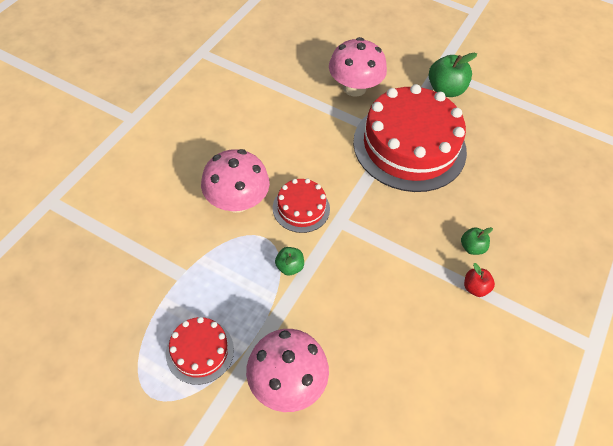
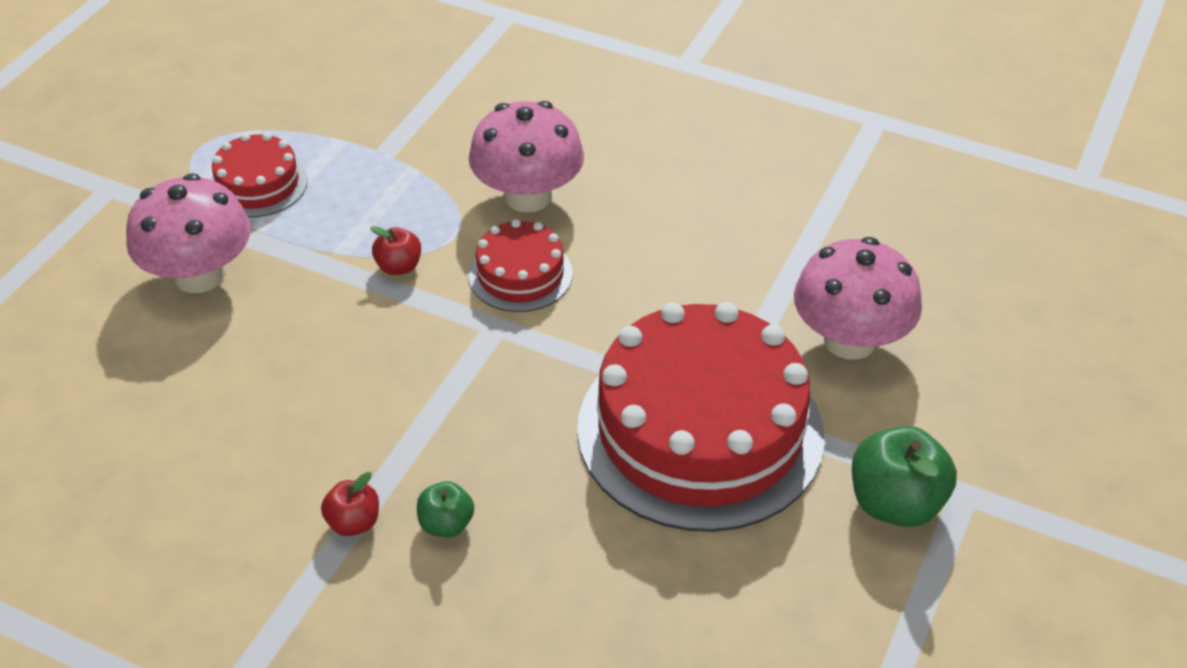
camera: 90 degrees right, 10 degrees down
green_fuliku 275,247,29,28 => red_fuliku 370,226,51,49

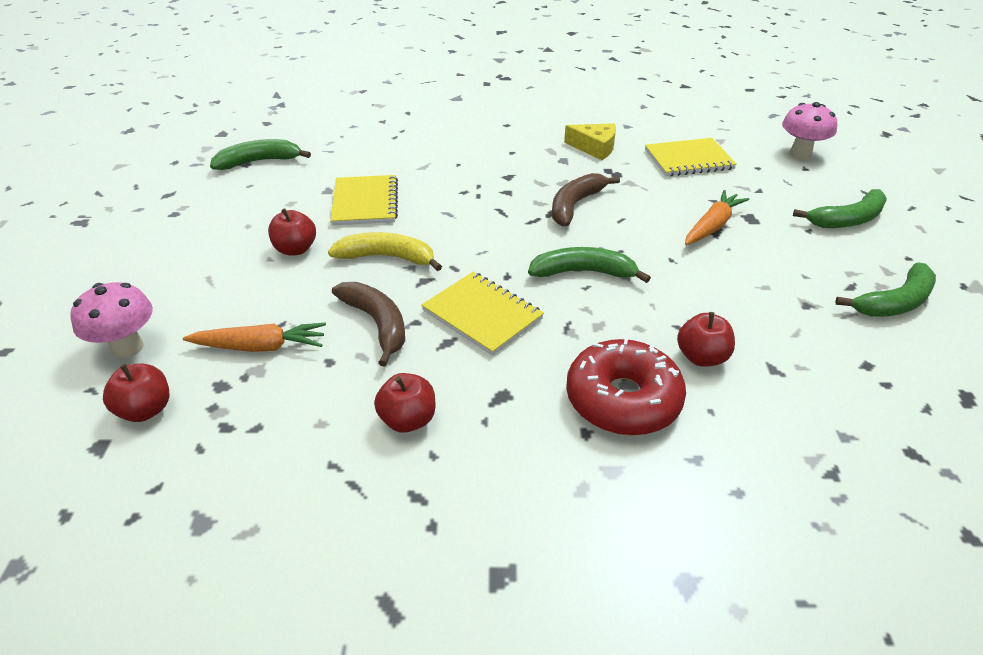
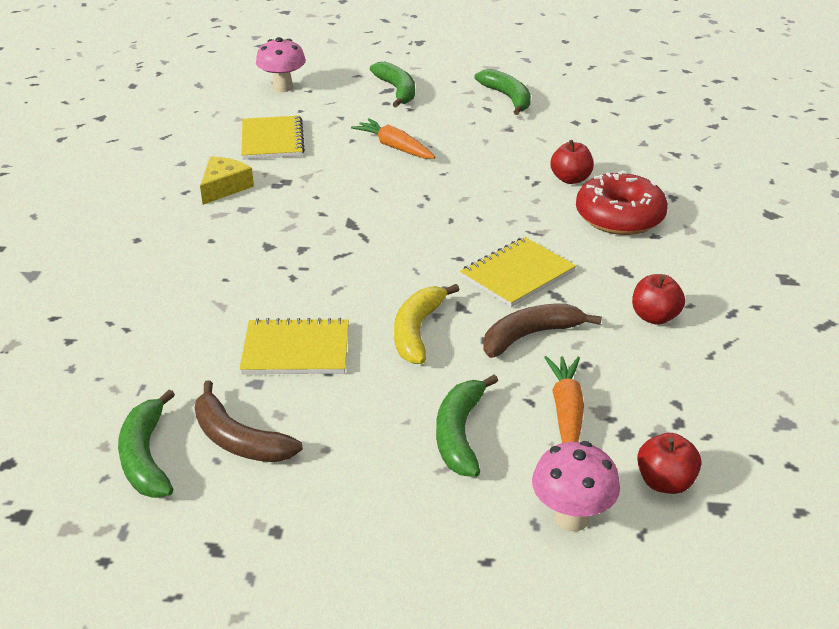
camera: 85 degrees left, 5 degrees down
red_fuliku 268,208,48,48 => nothing
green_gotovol 528,247,123,36 => green_gotovol 436,374,62,103, relocated
brown_gotovol 552,173,68,53 => brown_gotovol 195,380,108,82, relocated

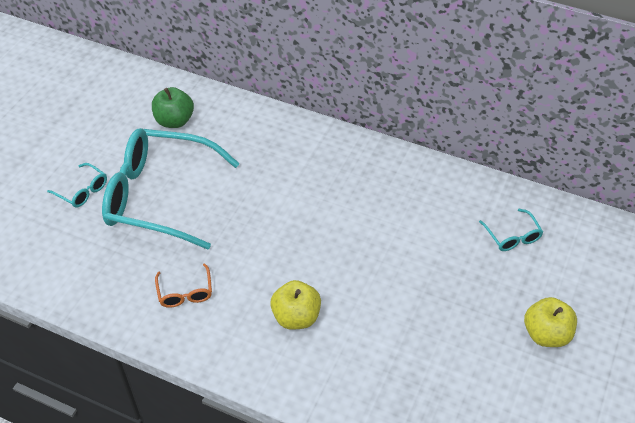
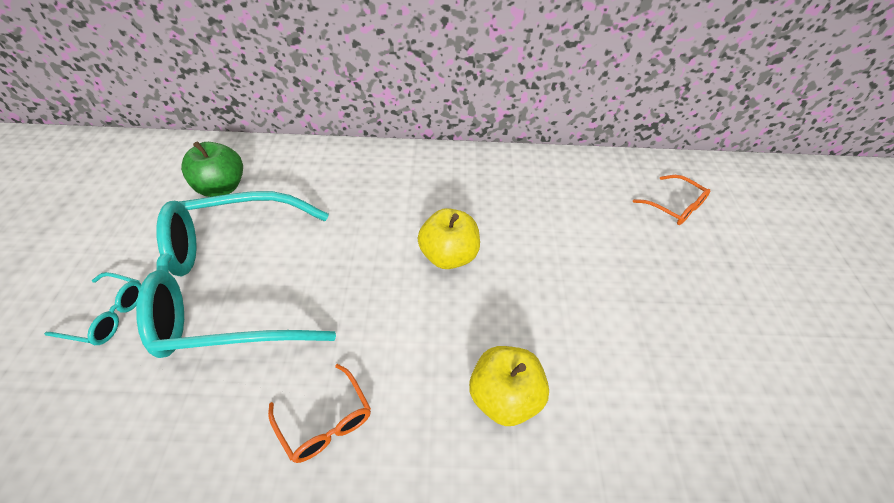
camera: 25 degrees left, 0 degrees up
yellow_fuliku 524,297,53,50 => yellow_fuliku 417,208,63,61, relocated
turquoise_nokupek 479,209,64,42 => orange_nokupek 633,175,77,50

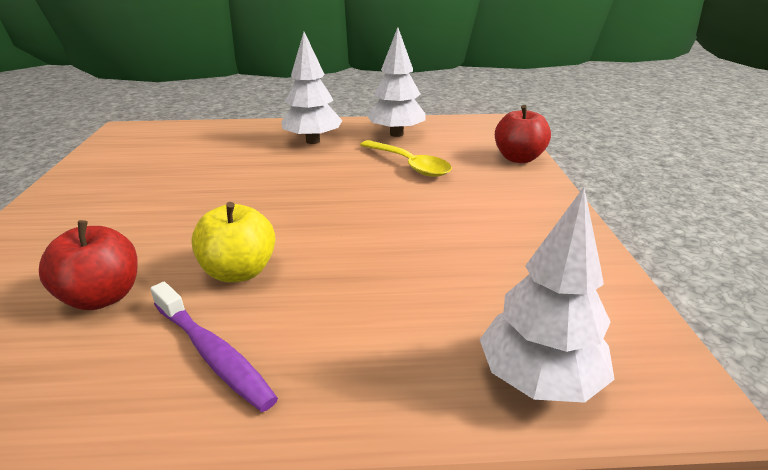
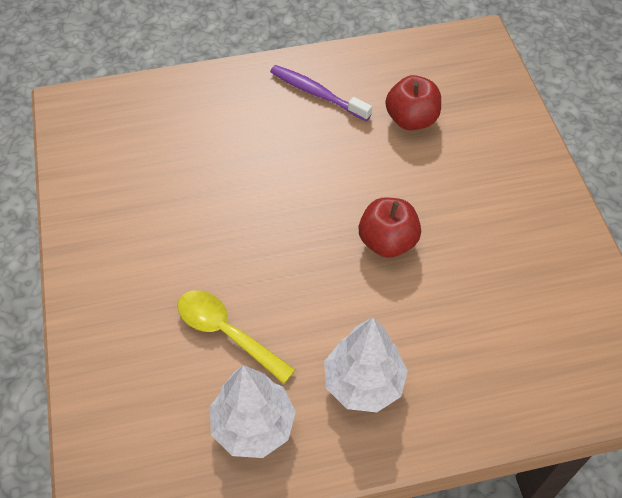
camera: 170 degrees right, 25 degrees up
yellow_fuliku 191,202,84,81 => nothing
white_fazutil 479,187,136,216 => nothing
red_fuliku 495,105,56,58 => red_fuliku 359,198,62,60, relocated

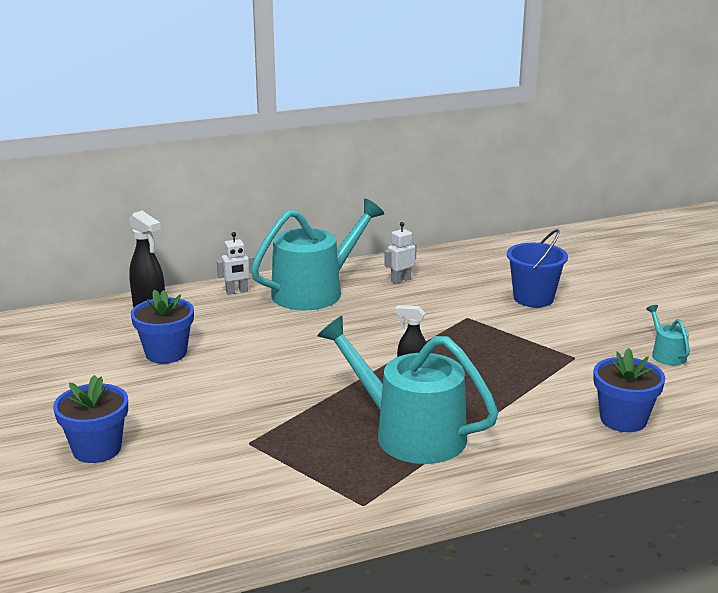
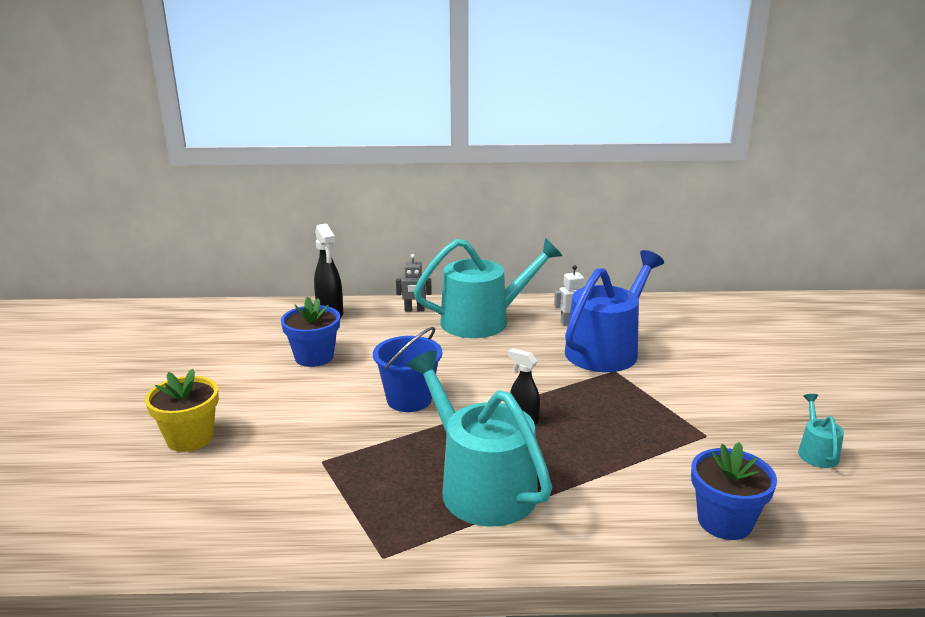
camera: 20 degrees right, 0 degrees up
nothing => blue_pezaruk 565,250,99,122
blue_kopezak 507,229,61,78 => blue_kopezak 373,327,69,85, relocated
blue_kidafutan 53,375,75,88 => yellow_kidafutan 145,369,74,83
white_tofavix 217,232,37,63 => grey_tofavix 396,254,36,57

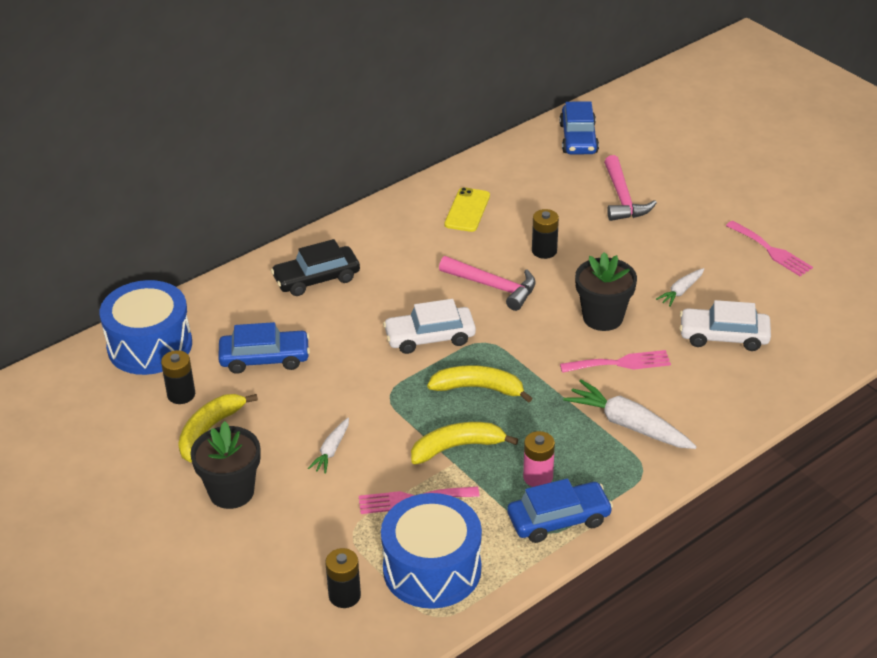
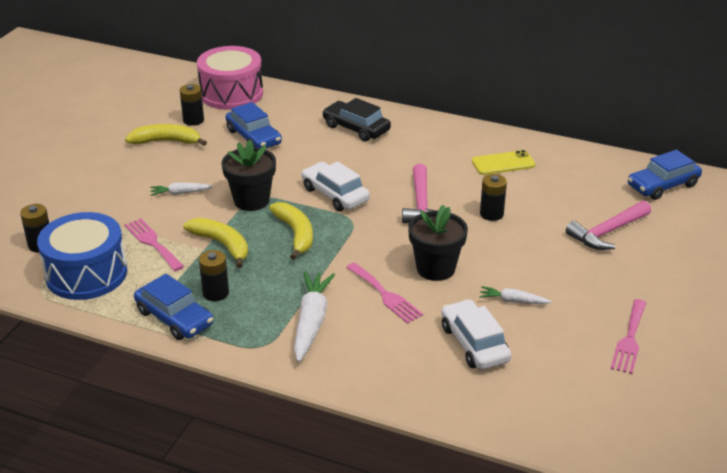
camera: 60 degrees right, 5 degrees down
black_kidafutan 190,421,71,88 => black_kidafutan 222,140,54,71, relocated
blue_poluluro 99,280,93,95 => pink_poluluro 197,46,66,64
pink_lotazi 523,431,32,56 => black_lotazi 199,250,30,51

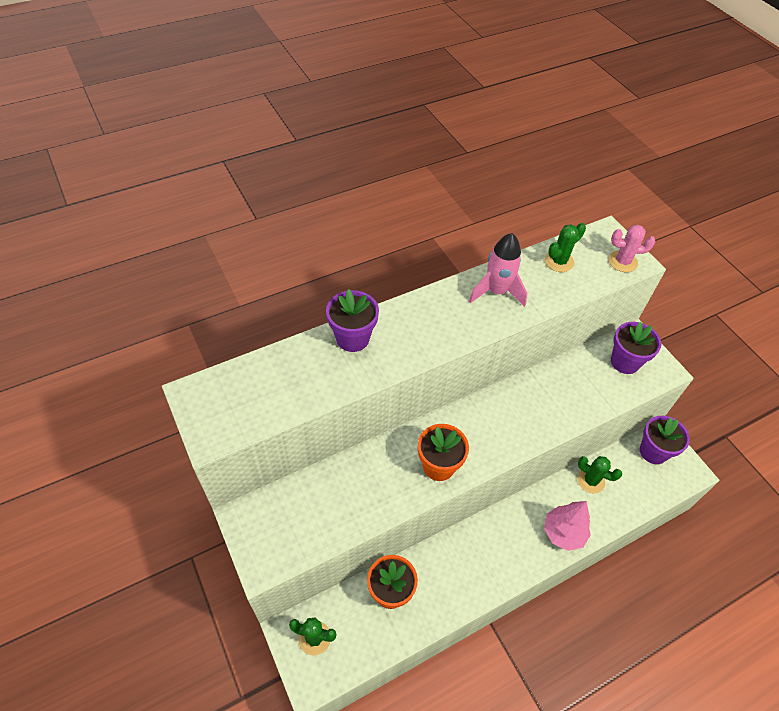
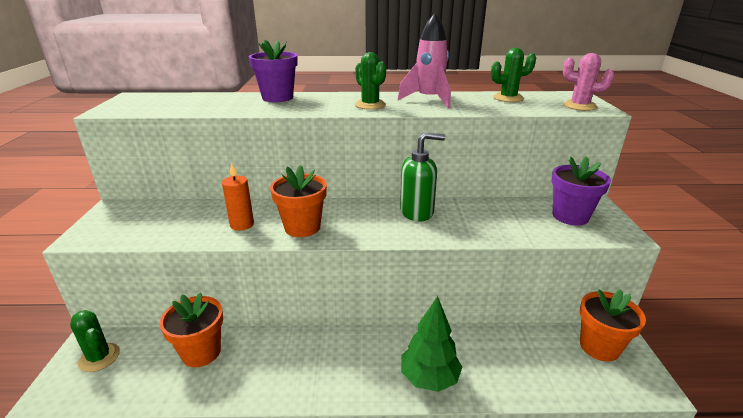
camera: 30 degrees right, 25 degrees down
nothing => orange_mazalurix 222,162,32,69
nothing => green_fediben 400,132,45,90
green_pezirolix 577,456,45,38 => green_pezirolix 355,52,31,58, relocated
pink_fazutil 544,501,47,50 => green_fazutil 401,296,61,96
purple_kidafutan 640,416,50,48 => orange_kidafutan 580,289,66,73

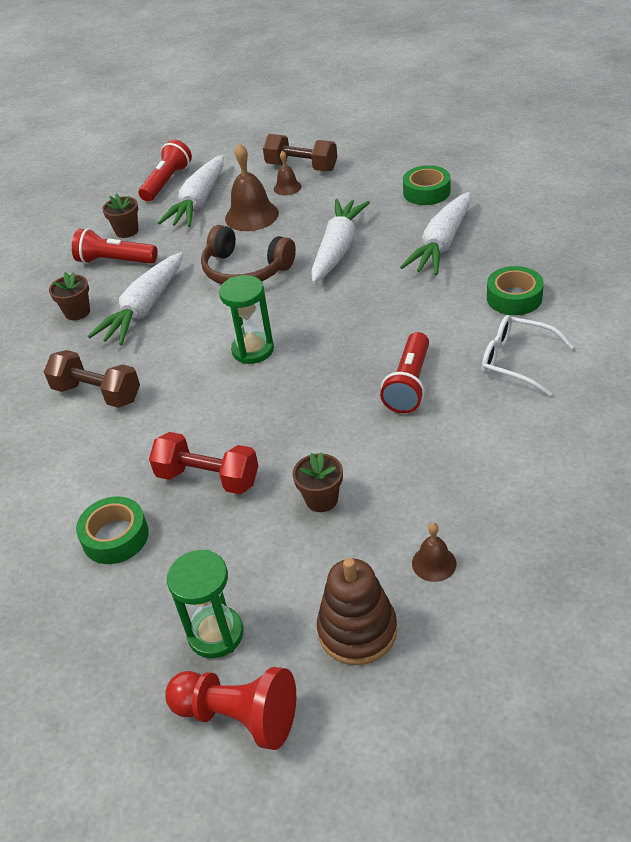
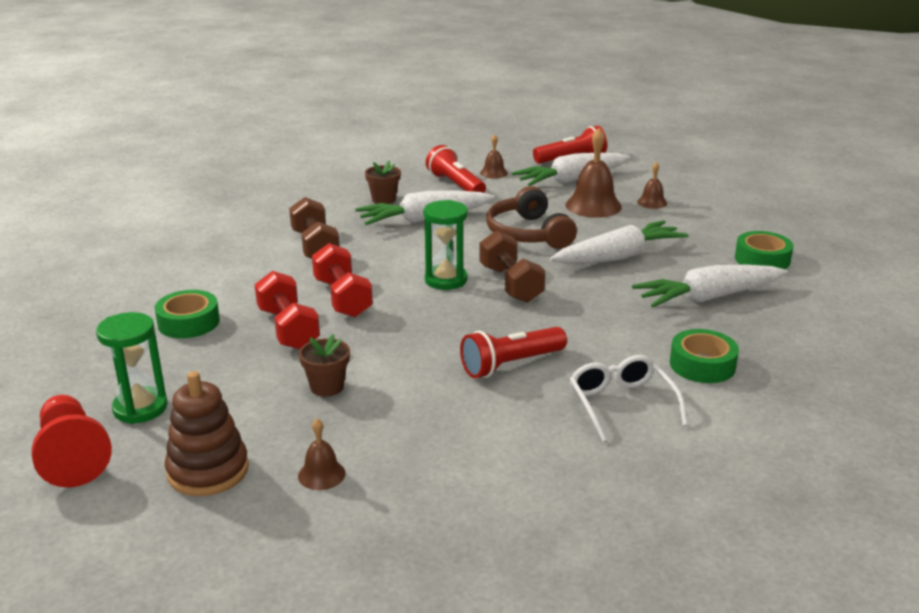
camera: 40 degrees right, 15 degrees down
nothing => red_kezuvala 312,243,61,74
brown_kezuvala 263,134,74,37 => brown_kezuvala 479,230,67,73, relocated
brown_kidafutan 102,193,36,45 => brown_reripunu 480,135,28,44

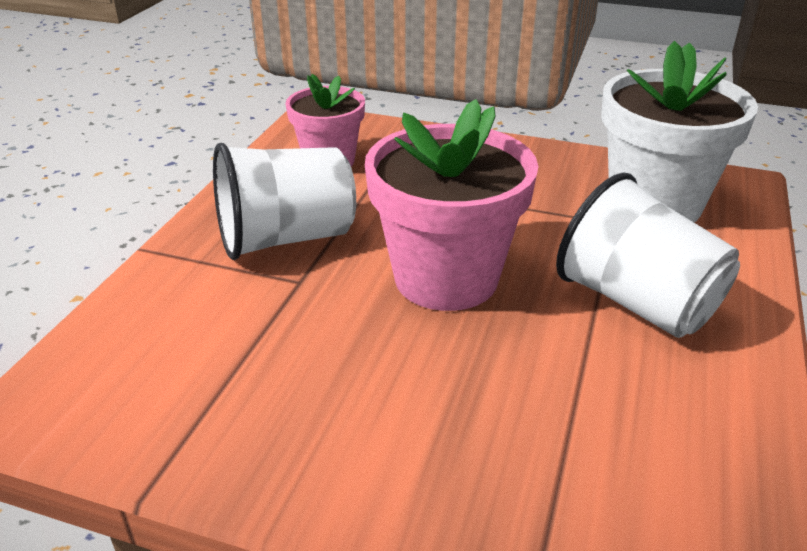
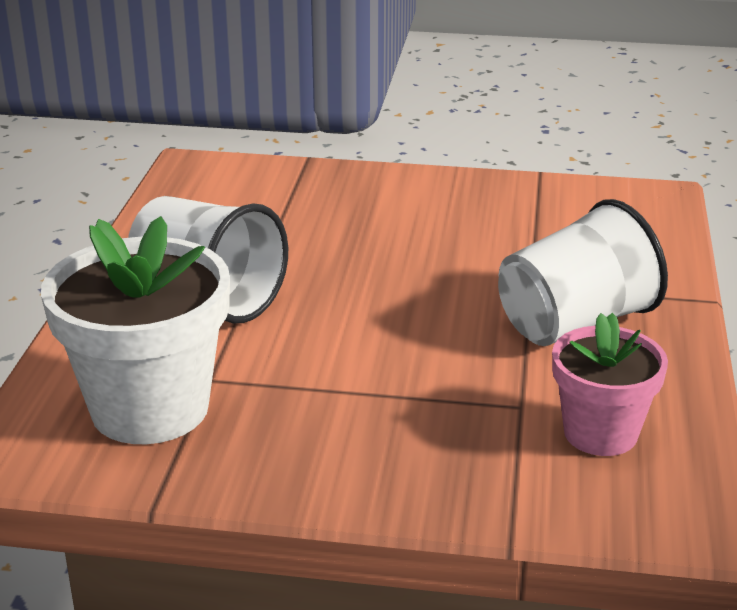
camera: 170 degrees right, 5 degrees down
pink_kidafutan 365,99,174,212 => nothing

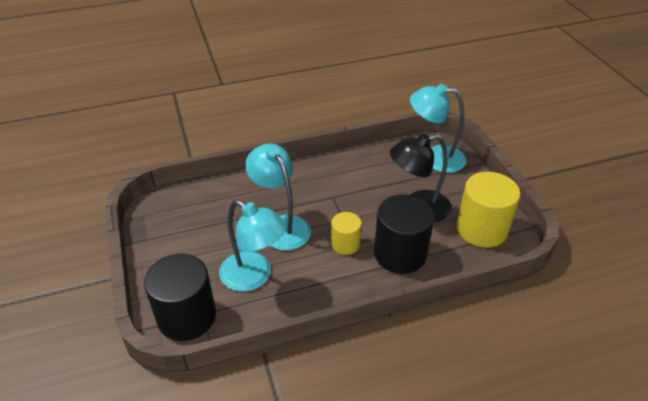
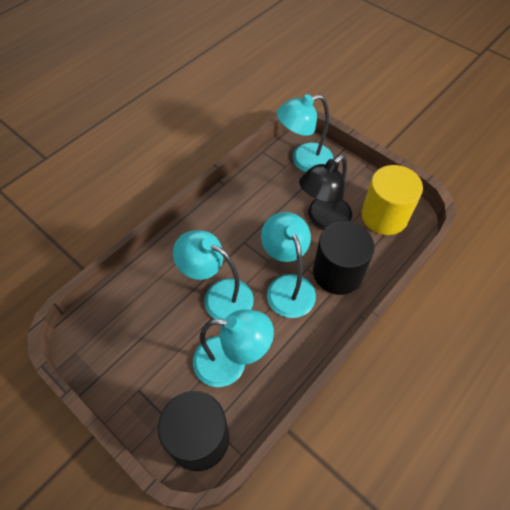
camera: 30 degrees left, 15 degrees up
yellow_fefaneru 331,212,31,43 => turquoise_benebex 261,212,55,106

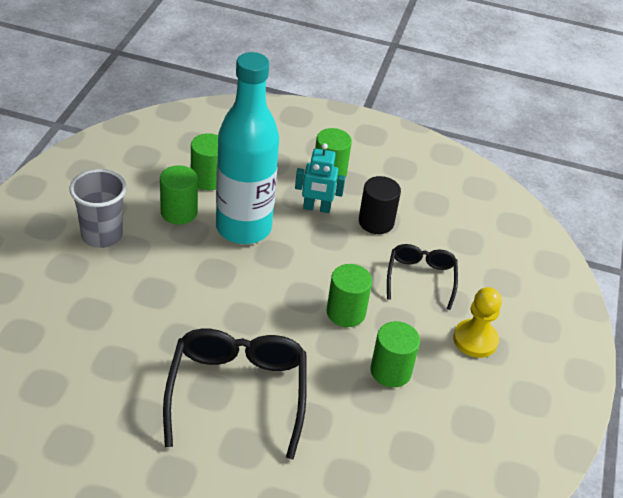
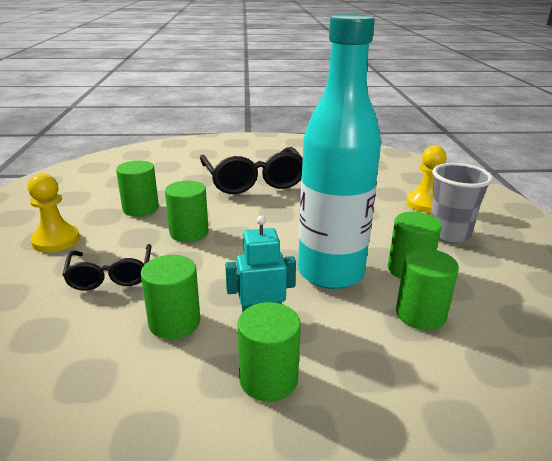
camera: 165 degrees right, 15 degrees down
nothing => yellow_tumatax 406,145,41,68
black_fefaneru 359,176,42,58 => green_fefaneru 141,255,59,84

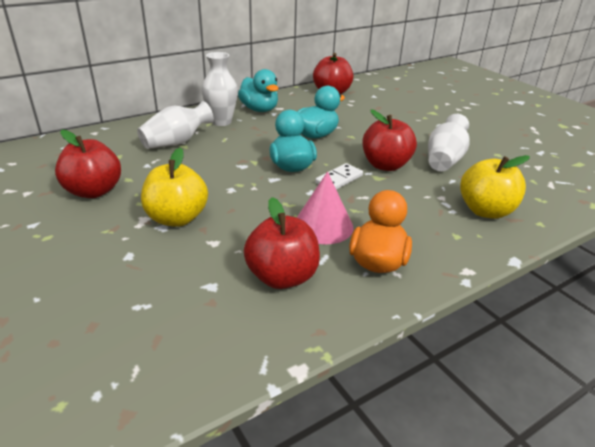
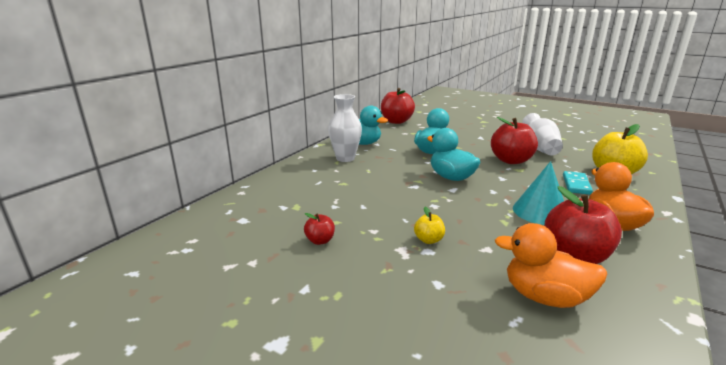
camera: 25 degrees left, 10 degrees down
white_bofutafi 137,101,77,48 => nothing
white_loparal 315,163,48,27 => nothing
nothing => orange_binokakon 495,223,112,85
nothing => turquoise_loparal 563,171,30,24
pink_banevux 297,172,56,72 => turquoise_banevux 513,161,51,64
red_fuliku 55,130,66,68 => red_fuliku 304,213,31,32, x0.48
yellow_fuliku 141,148,67,79 => yellow_fuliku 414,207,31,37, x0.48

